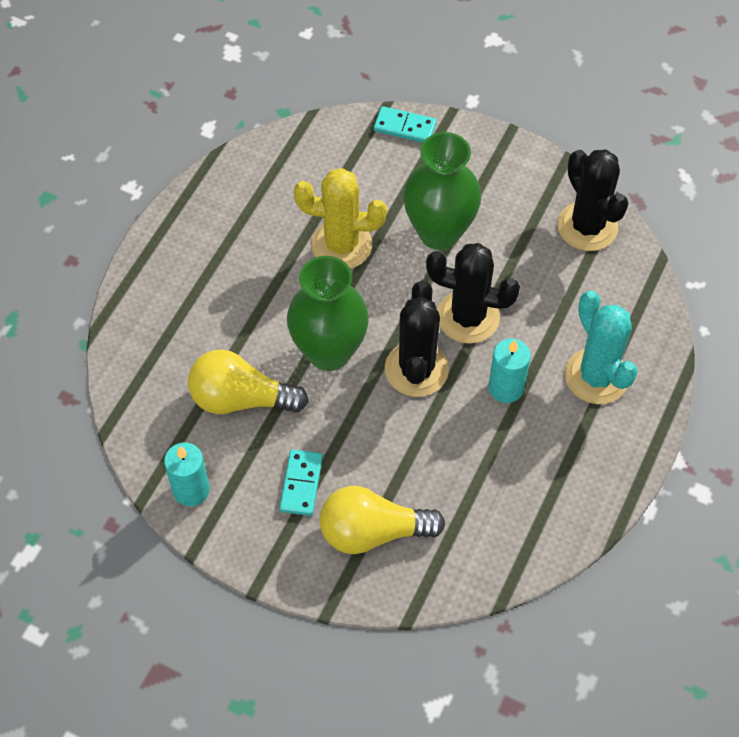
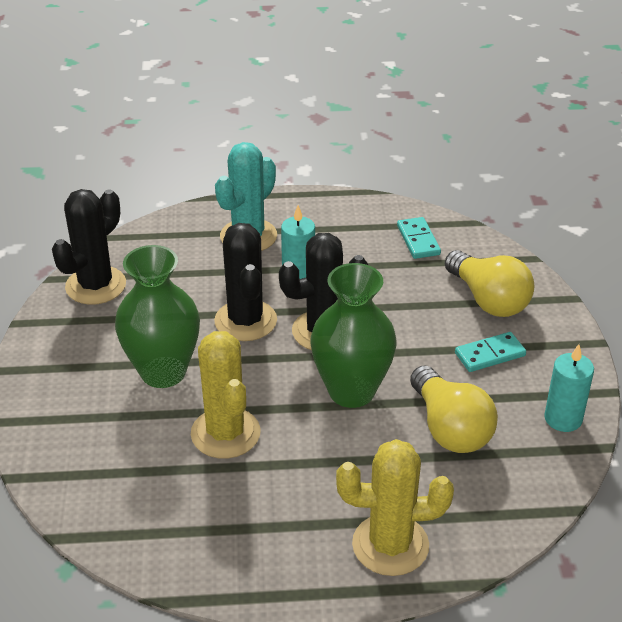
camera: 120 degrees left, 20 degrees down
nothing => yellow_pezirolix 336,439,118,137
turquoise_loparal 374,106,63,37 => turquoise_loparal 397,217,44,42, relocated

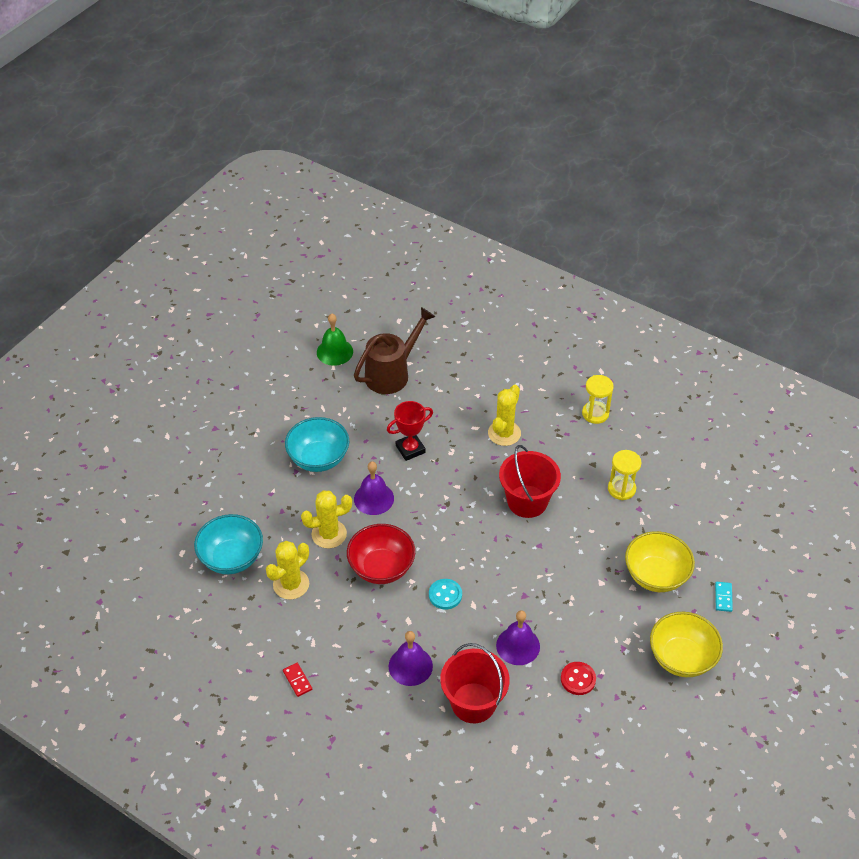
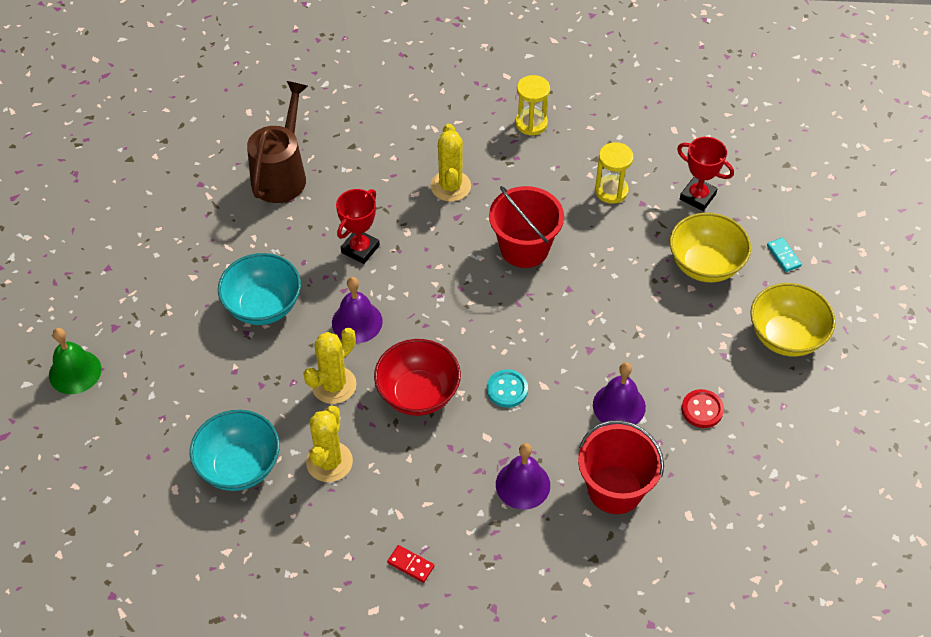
camera: 30 degrees left, 5 degrees up
nothing => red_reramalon 677,137,57,74
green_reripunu 317,314,36,52 => green_reripunu 49,328,52,66, relocated

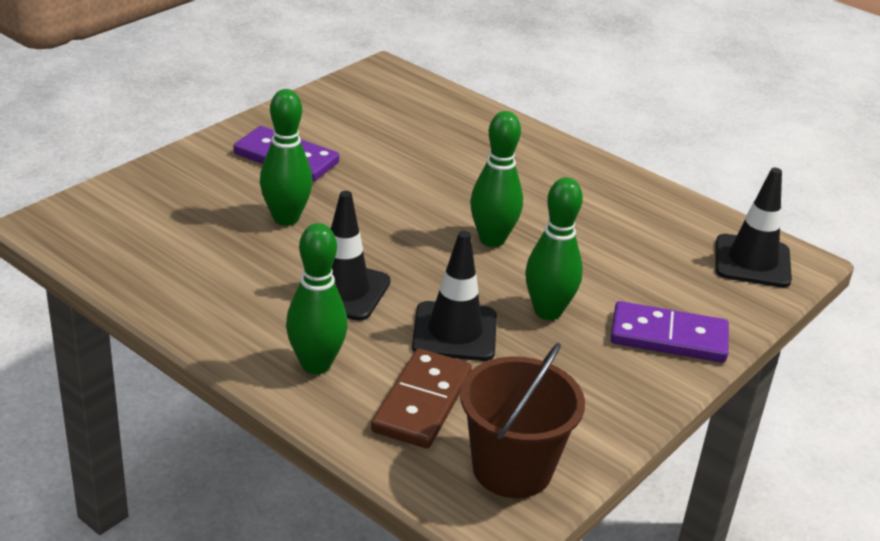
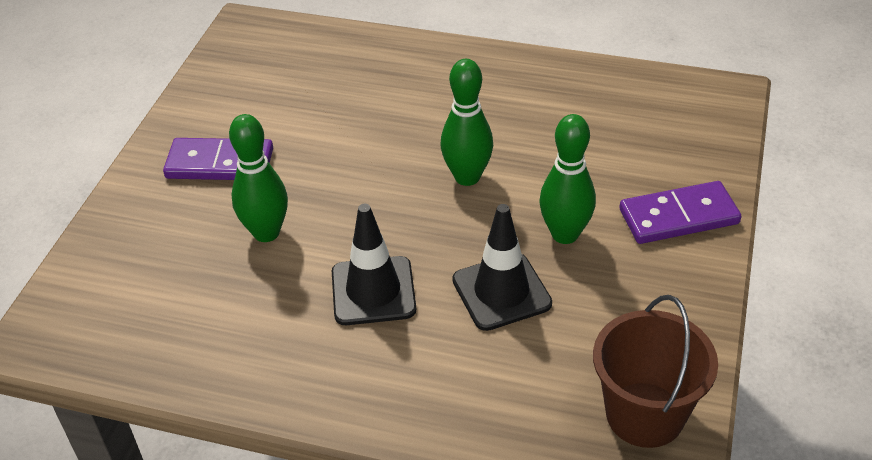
camera: 20 degrees left, 10 degrees up
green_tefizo 286,223,62,151 => nothing
brown_loparal 371,349,101,100 => nothing
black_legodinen 715,168,77,120 => nothing

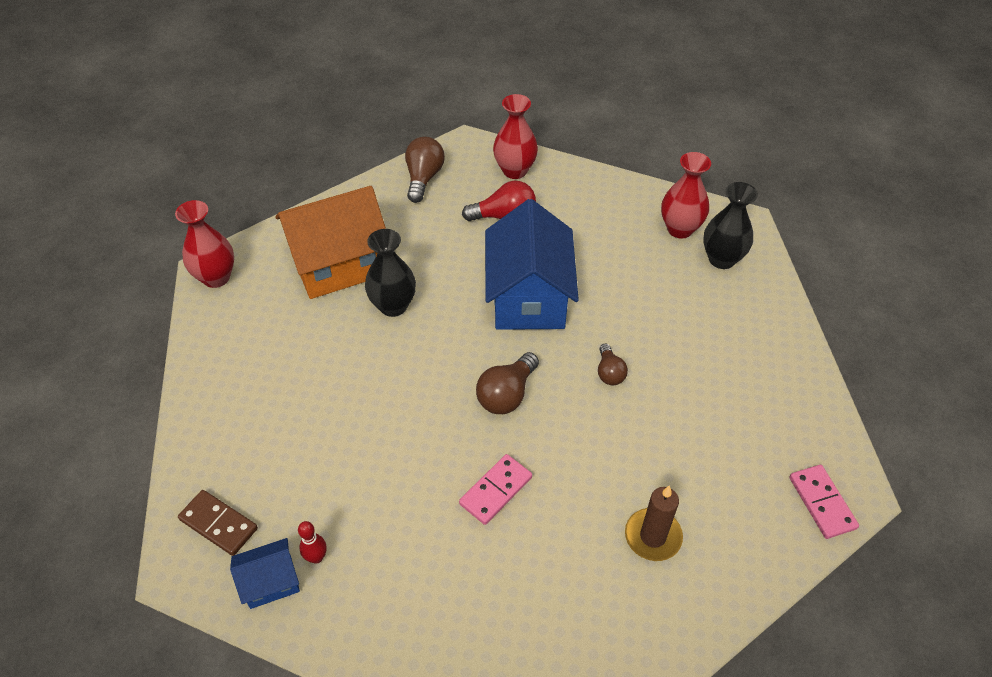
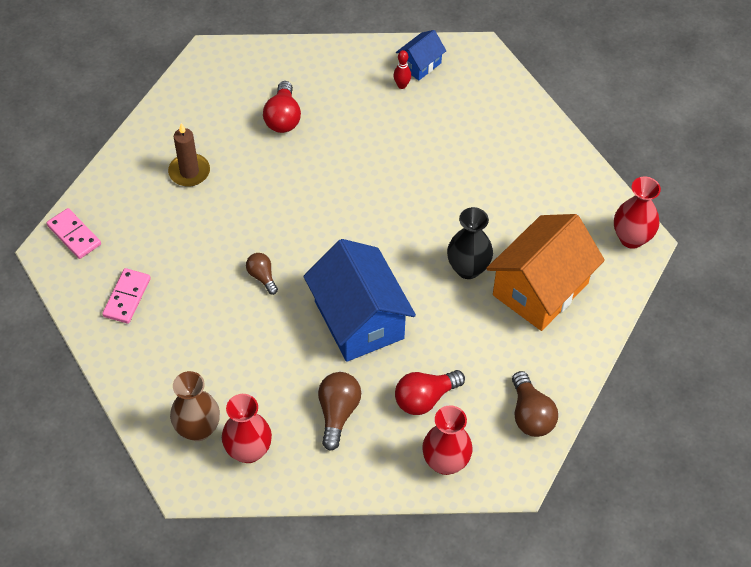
camera: 155 degrees right, 5 degrees up
brown_loparal 178,490,80,66 => nothing
nothing => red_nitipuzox 263,81,38,52
pink_loparal 459,454,73,71 => pink_loparal 102,268,49,56, relocated
brown_nitipuzox 476,352,63,62 => brown_nitipuzox 318,372,43,79, relocated
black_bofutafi 703,182,55,87 => brown_bofutafi 170,371,50,70

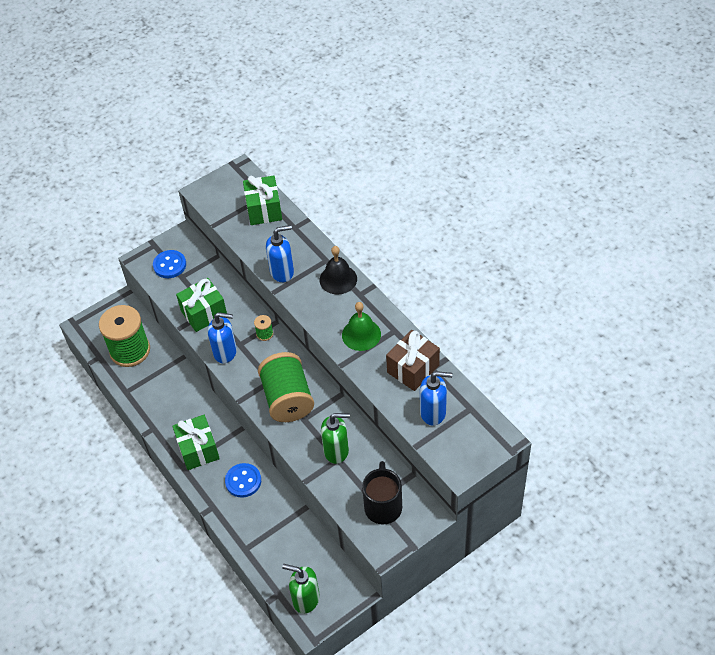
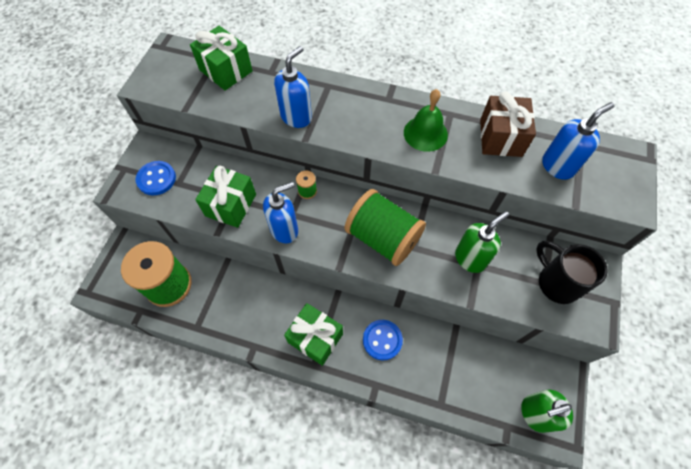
camera: 40 degrees left, 10 degrees up
black_reripunu 320,246,37,48 => nothing

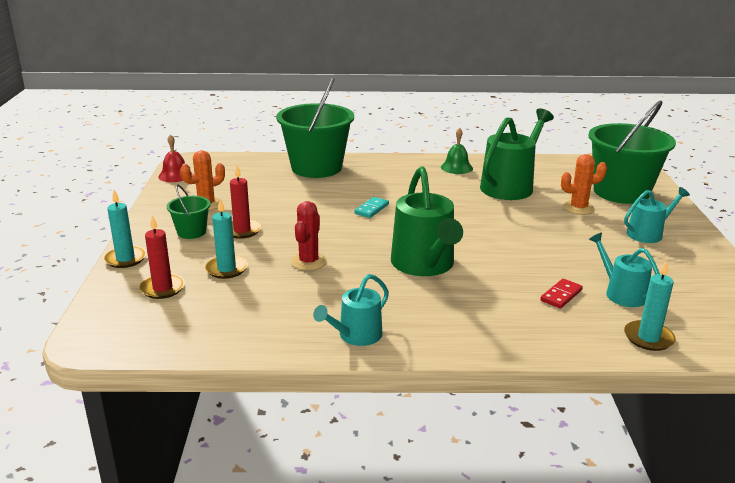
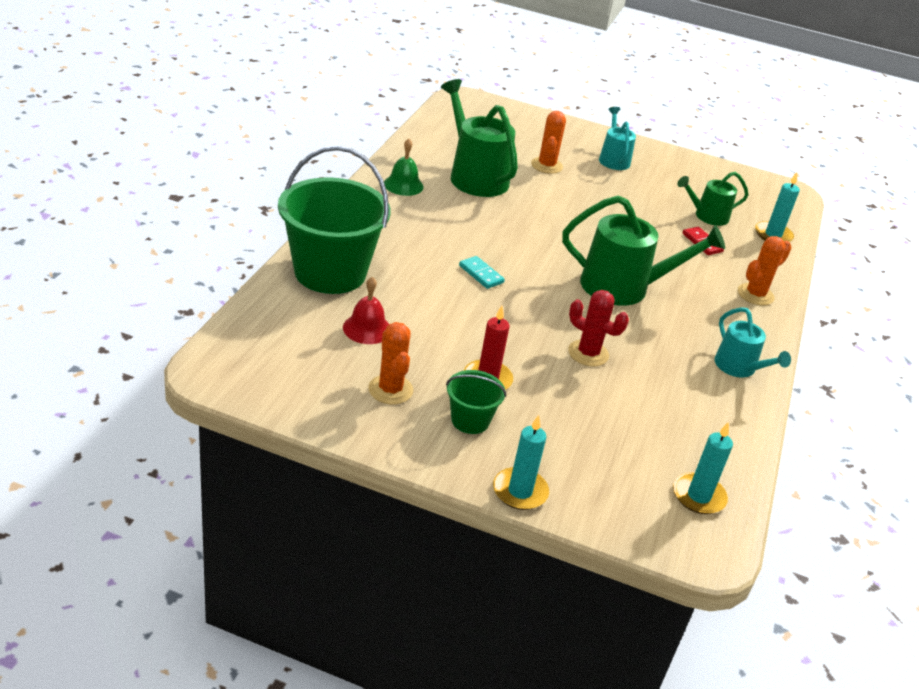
camera: 75 degrees left, 10 degrees up
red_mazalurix 139,215,46,84 => nothing
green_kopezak 588,100,88,104 => nothing
nothing => orange_pezirolix 738,236,53,70
red_reripunu 158,134,34,48 => red_reripunu 343,277,46,67, relocated
turquoise_mazalurix 205,199,43,80 => turquoise_mazalurix 673,422,60,92, relocated
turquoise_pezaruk 589,233,71,74 => green_pezaruk 677,172,71,54

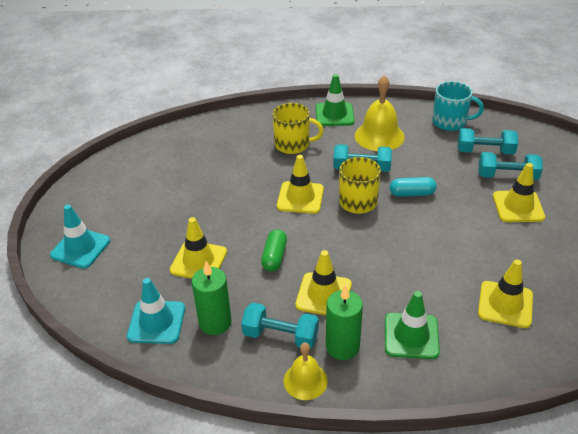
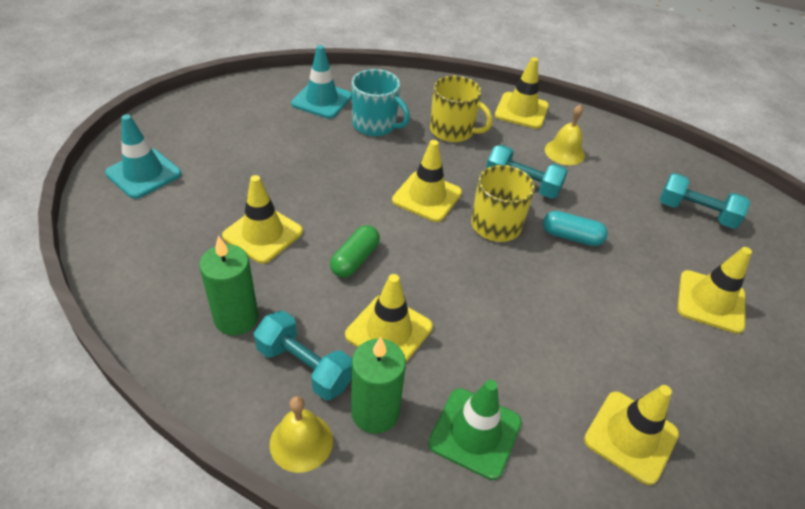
camera: 15 degrees right, 5 degrees up
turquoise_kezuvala 479,152,64,28 => nothing
turquoise_legodinen 127,278,58,66 => turquoise_legodinen 291,45,61,74, relocated
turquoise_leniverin 432,81,52,50 => turquoise_leniverin 352,69,58,67, relocated
green_legodinen 316,74,39,52 => yellow_legodinen 495,57,54,72
yellow_reripunu 355,75,50,76 => yellow_reripunu 545,104,40,61, x0.62

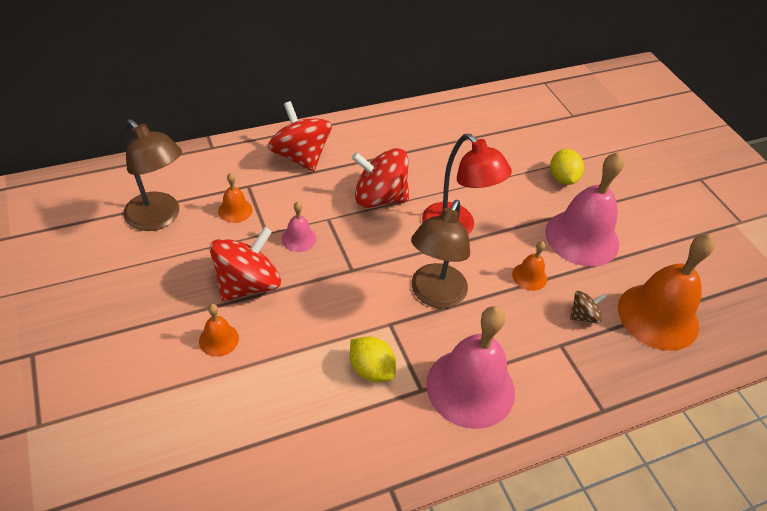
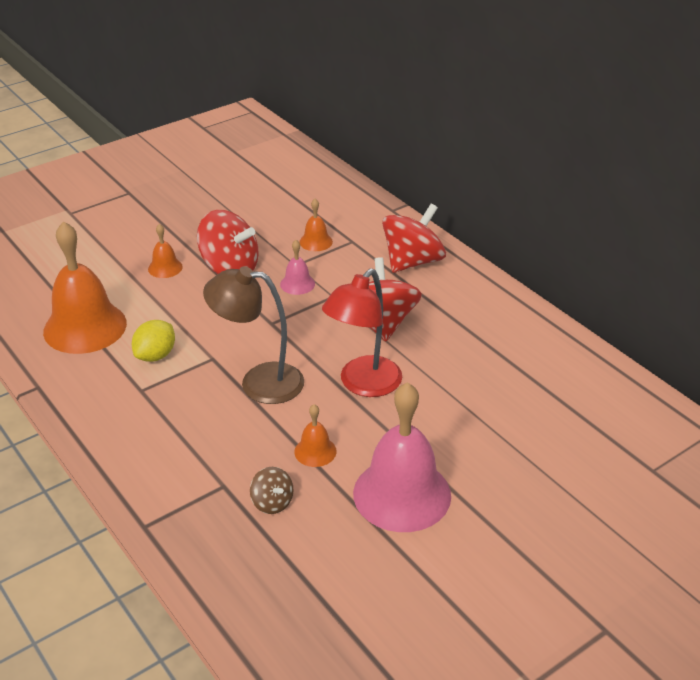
camera: 80 degrees right, 10 degrees down
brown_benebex 123,119,59,112 => nothing
pink_reripunu 426,306,89,123 => nothing
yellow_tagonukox 550,149,34,36 => nothing
orange_reripunu 618,234,97,117 => orange_reripunu 43,221,84,133, relocated

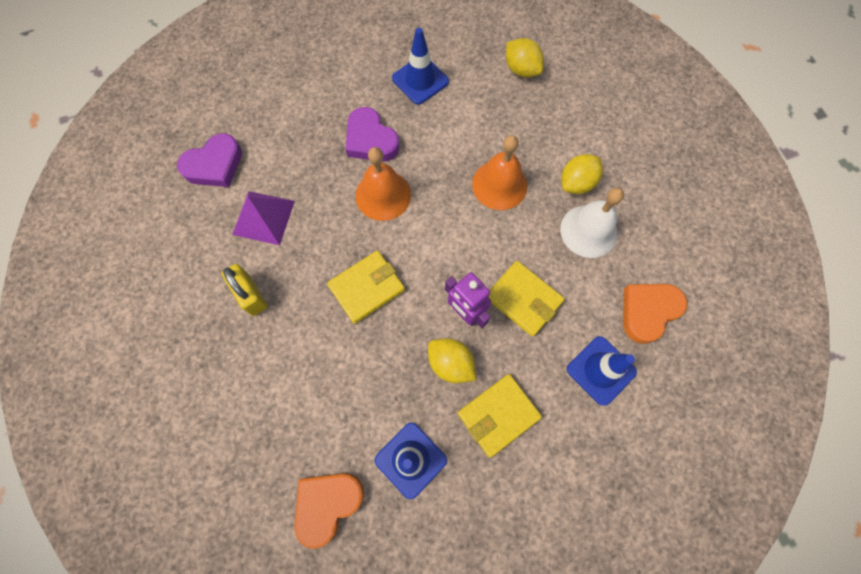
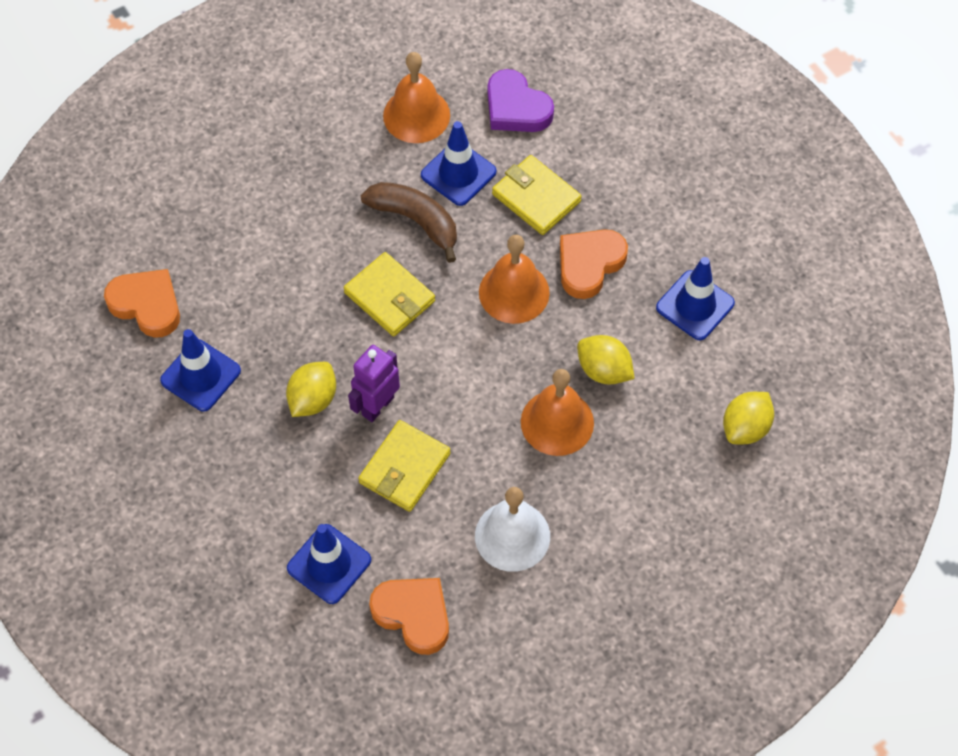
camera: 80 degrees right, 10 degrees down
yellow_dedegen 222,264,45,52 => nothing
nothing => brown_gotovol 361,182,96,81
nothing => orange_reripunu 383,52,67,91
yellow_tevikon 458,374,84,84 => yellow_tevikon 492,155,90,80, relocated
yellow_tagonukox 561,154,42,40 => yellow_tagonukox 577,335,58,49, relocated
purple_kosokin 232,191,63,54 => blue_legodinen 421,121,75,85
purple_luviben 346,107,54,55 => orange_luviben 560,229,68,70

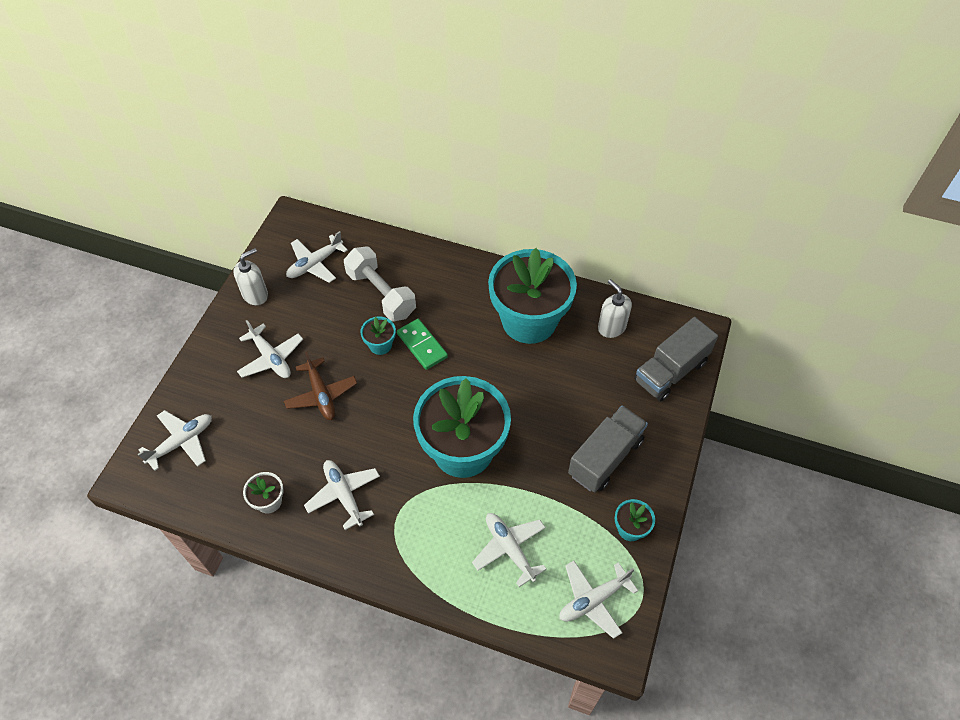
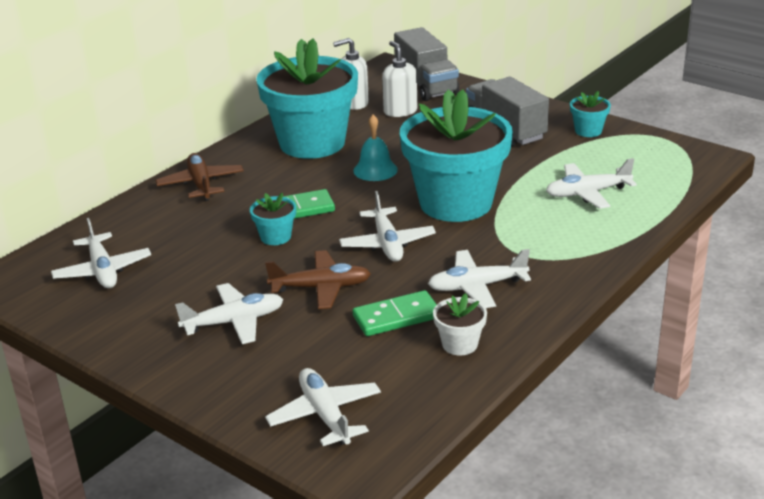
camera: 70 degrees left, 25 degrees down
white_kezuvala 344,247,72,74 => nothing
nothing => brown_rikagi 156,153,88,48
nothing => turquoise_reripunu 353,115,45,66
nothing => green_loparal 353,290,84,46
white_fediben 233,248,35,57 => white_fediben 382,41,35,76, relocated
white_rikagi 559,560,79,79 => white_rikagi 339,191,97,71, relocated

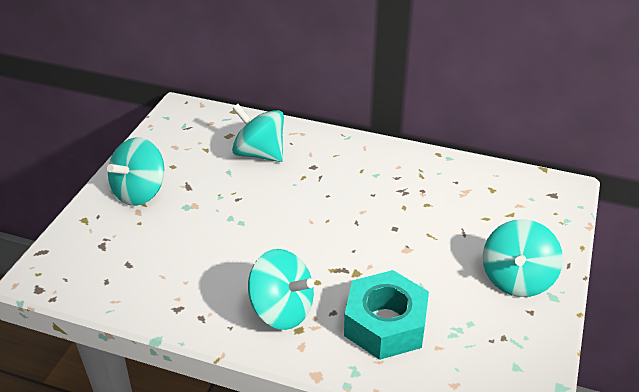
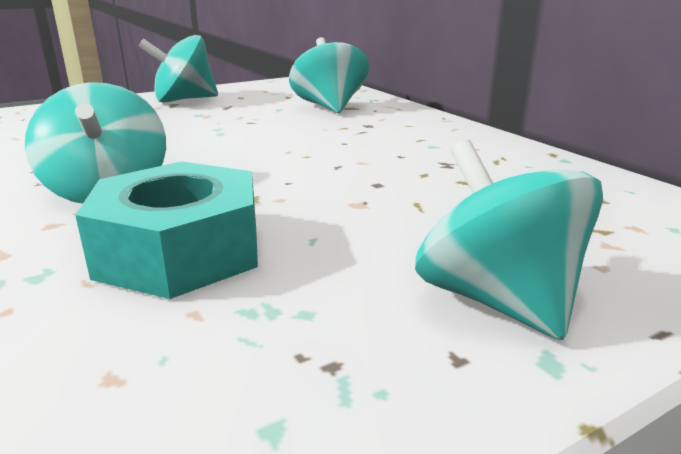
camera: 40 degrees right, 15 degrees down
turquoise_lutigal 483,219,80,78 => turquoise_lutigal 415,140,188,200, 90 degrees clockwise

